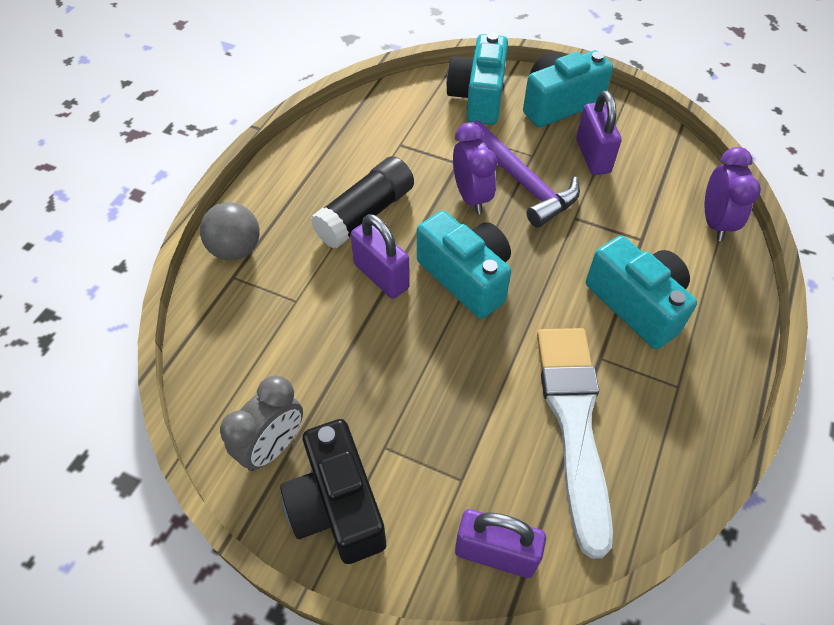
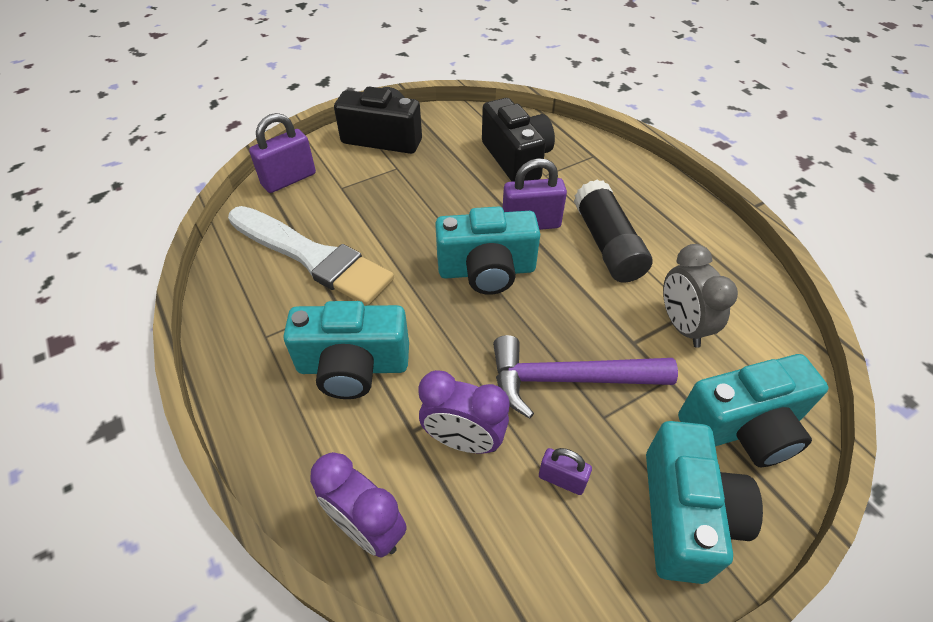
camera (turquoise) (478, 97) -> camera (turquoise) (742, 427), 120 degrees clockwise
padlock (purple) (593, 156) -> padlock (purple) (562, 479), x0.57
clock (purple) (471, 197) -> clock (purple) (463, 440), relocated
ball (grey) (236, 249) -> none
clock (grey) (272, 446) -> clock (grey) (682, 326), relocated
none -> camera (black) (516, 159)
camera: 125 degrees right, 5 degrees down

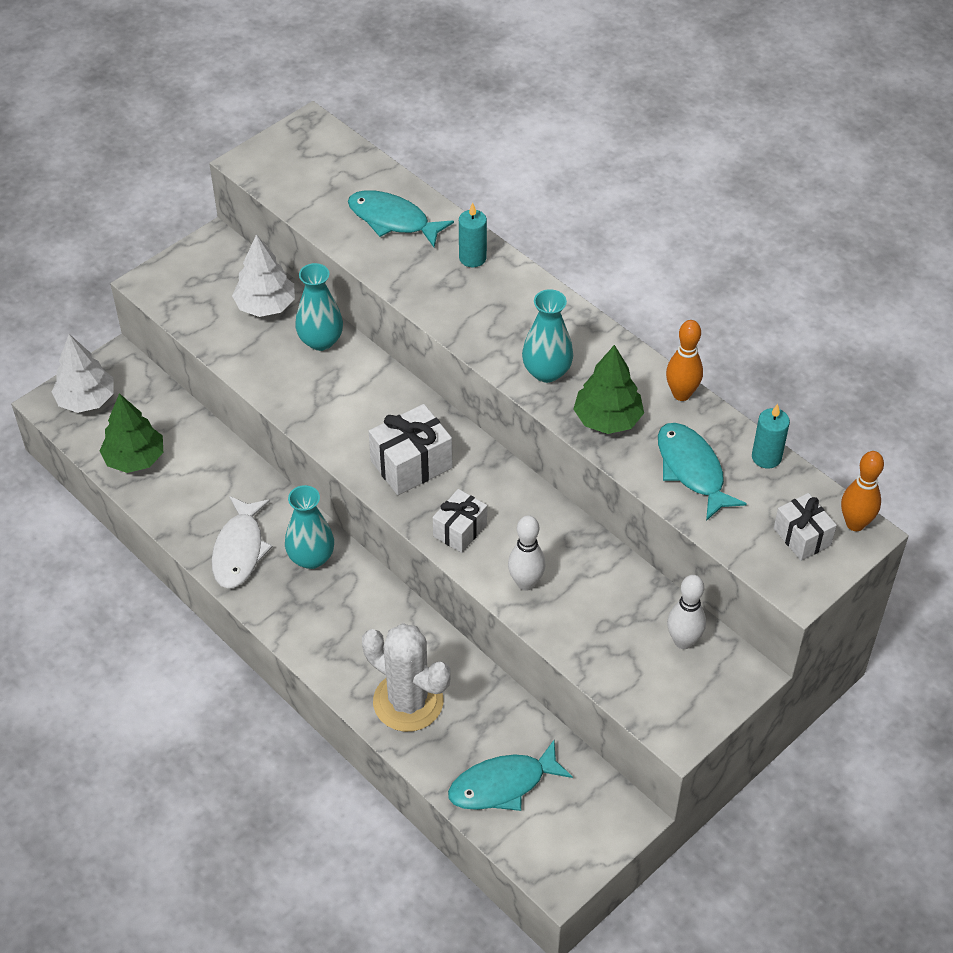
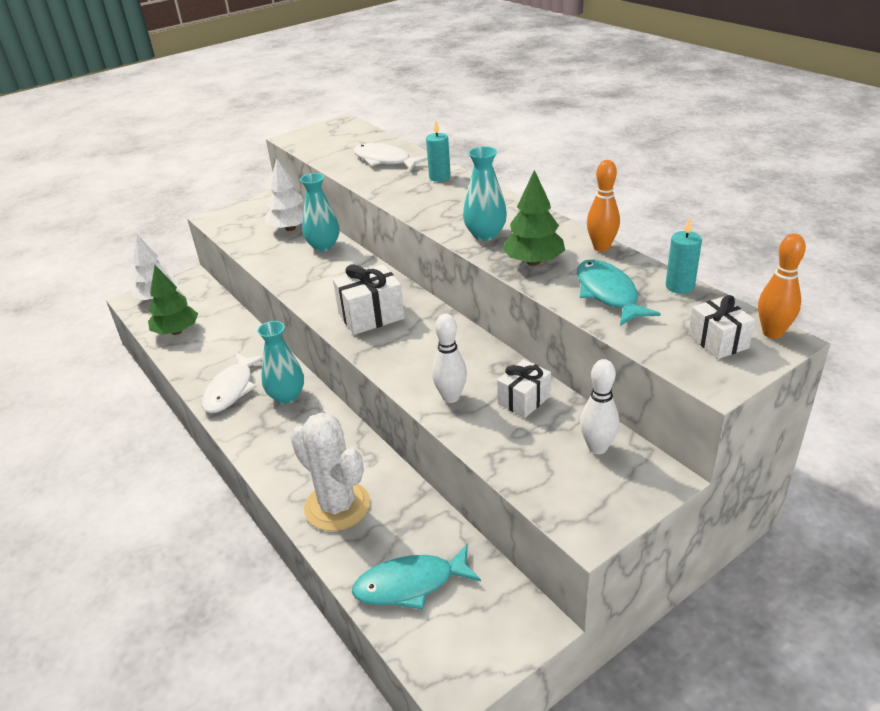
fish (turquoise) (393, 220) -> fish (white) (385, 161)
gift (white) (460, 530) -> gift (white) (524, 400), relocated
camera: 10 degrees right, 15 degrees down

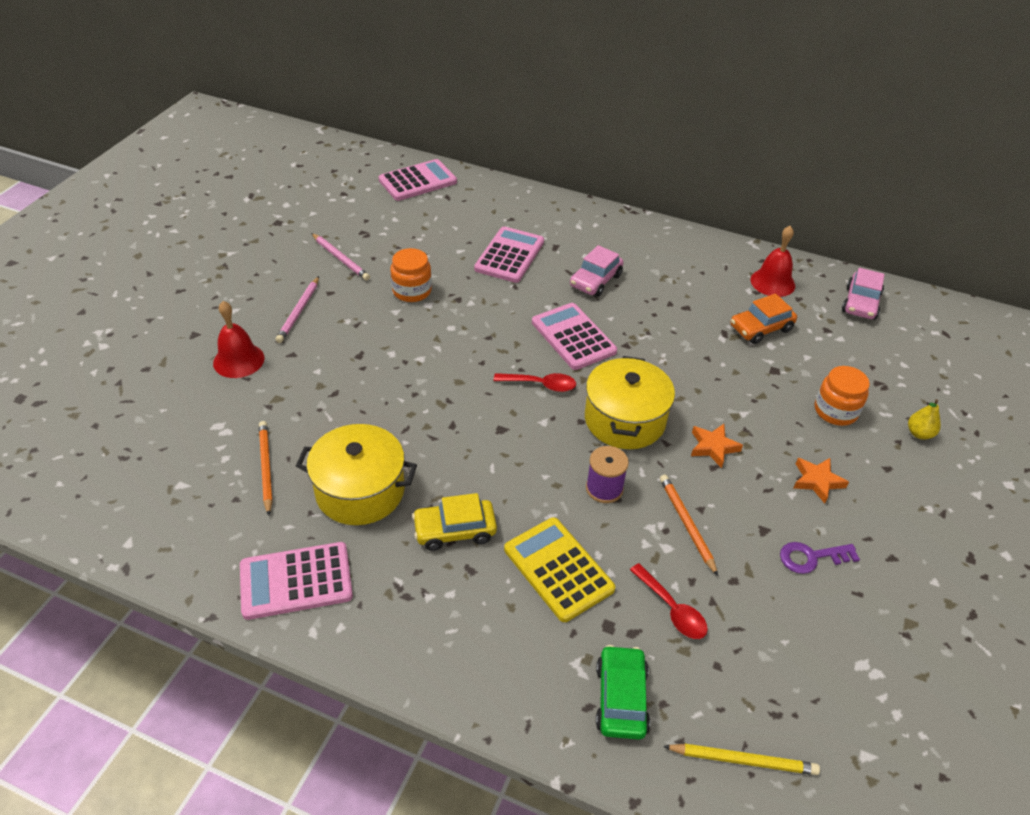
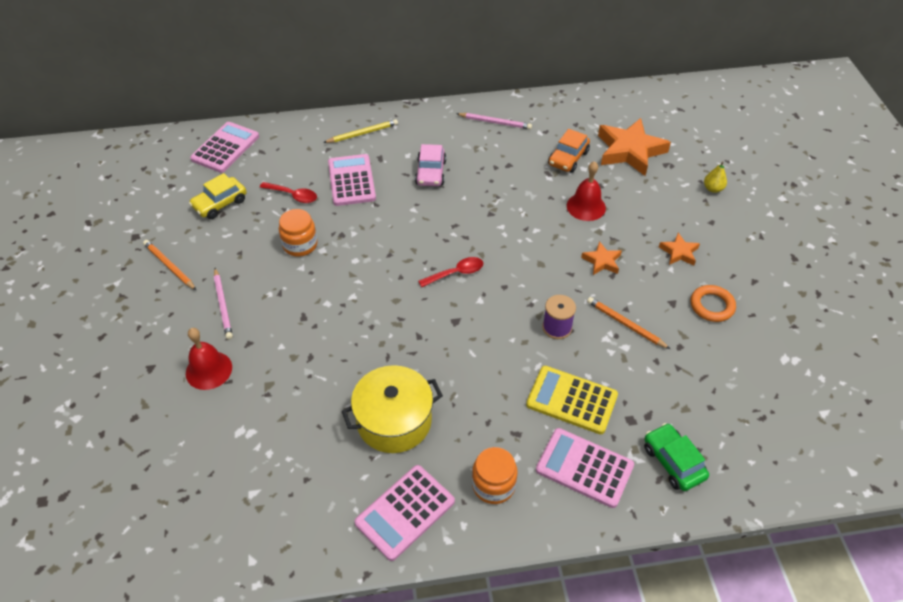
bell (red) (772, 282) -> bell (red) (586, 206), relocated
pencil (pink) (340, 258) -> pencil (pink) (495, 122), relocated
car (pink) (860, 303) -> none
calculator (pink) (573, 337) -> calculator (pink) (584, 468), relocated
pot (yellow) (625, 420) -> none
jar (orange) (835, 411) -> jar (orange) (493, 485), relocated
pencil (orange) (266, 468) -> pencil (orange) (169, 266), relocated
car (yellow) (455, 530) -> car (yellow) (220, 203), relocated
key (purple) (812, 557) -> ring (orange) (712, 306)
spoon (red) (672, 609) -> spoon (red) (293, 195), relocated
pencil (yellow) (742, 760) -> pencil (yellow) (362, 133), relocated
none -> star (orange) (630, 151)
camera: 30 degrees left, 5 degrees up

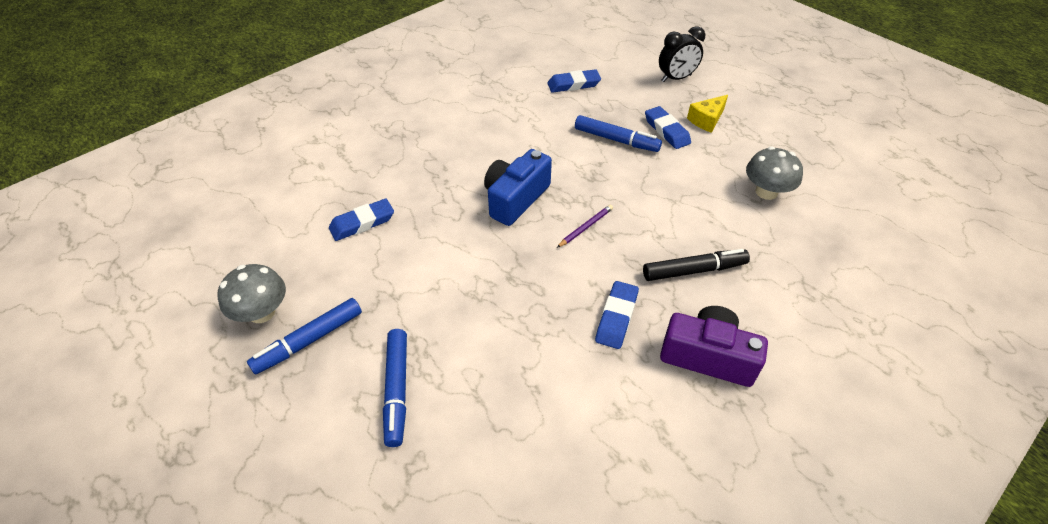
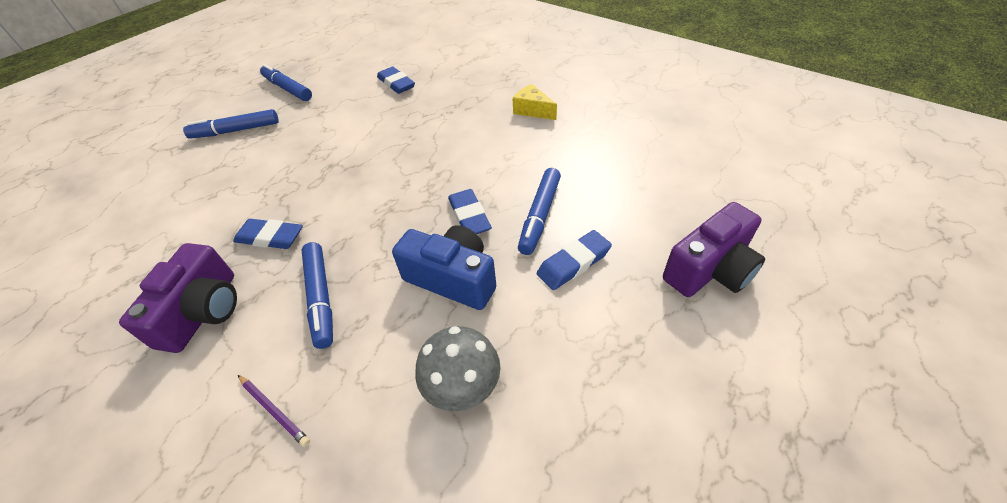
clock (black) (676, 78) -> camera (purple) (710, 269)
eraser (blue) (573, 84) -> eraser (blue) (469, 216), relocated
cheese (yellow) (706, 120) -> cheese (yellow) (532, 110), relocated
camera (blue) (515, 199) -> camera (blue) (452, 278), relocated
pencil (purple) (585, 227) -> pencil (purple) (274, 410), relocated
marker (black) (693, 270) -> marker (blue) (321, 297)
mushroom (grey) (262, 312) -> none
camera: 85 degrees right, 0 degrees up

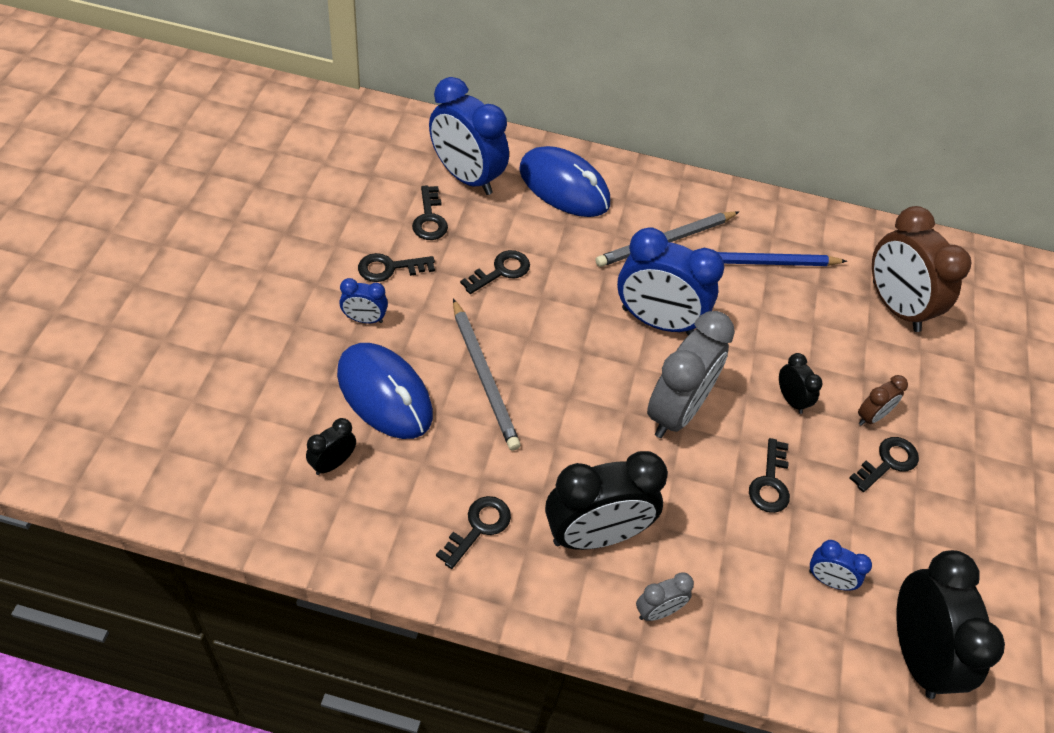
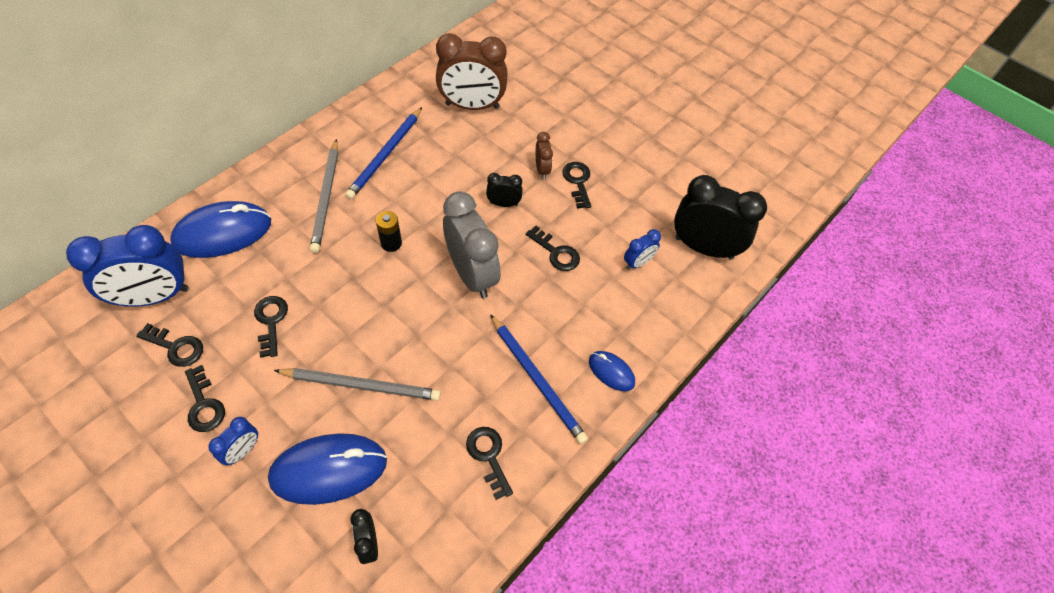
clock (blue) (657, 321) -> battery (black) (391, 243)
key (black) (389, 268) -> key (black) (204, 405), 45 degrees counterclockwise
clock (black) (595, 535) -> pencil (blue) (537, 380)
clock (grey) (658, 611) -> mouse (blue) (611, 372)
camera: 60 degrees left, 5 degrees up

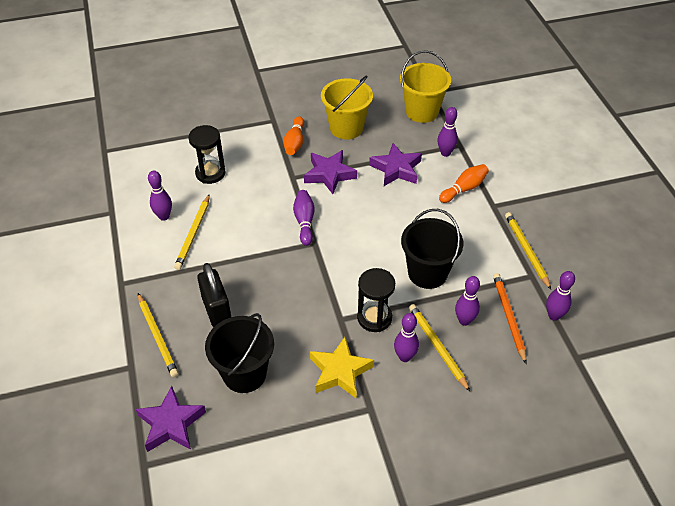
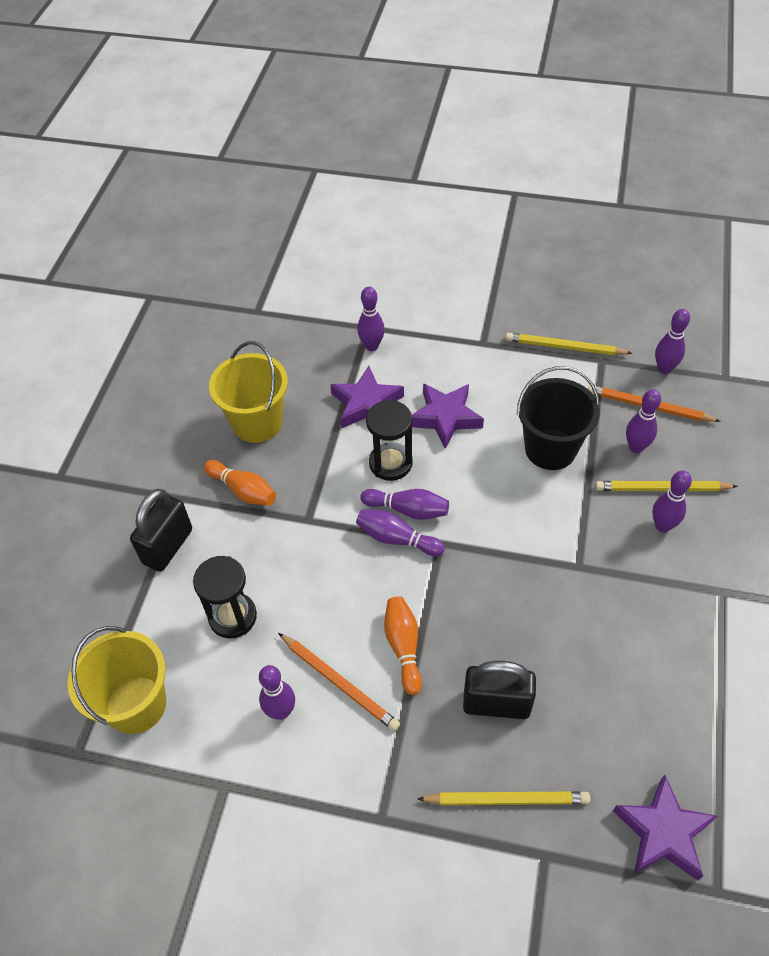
bucket (yellow) (422, 111) -> bucket (yellow) (136, 704), relocated
star (purple) (329, 174) -> star (purple) (445, 418), relocated
bowling pin (orange) (464, 189) -> bowling pin (orange) (403, 647), relocated
pencil (yellow) (193, 234) -> pencil (orange) (339, 683)
hourglass (black) (374, 318) -> hourglass (black) (390, 463), relocated
bucket (black) (244, 374) -> none
star (yellow) (340, 371) -> none
none -> padlock (black) (168, 546)
none -> bowling pin (purple) (408, 510)
camera: 60 degrees left, 5 degrees up

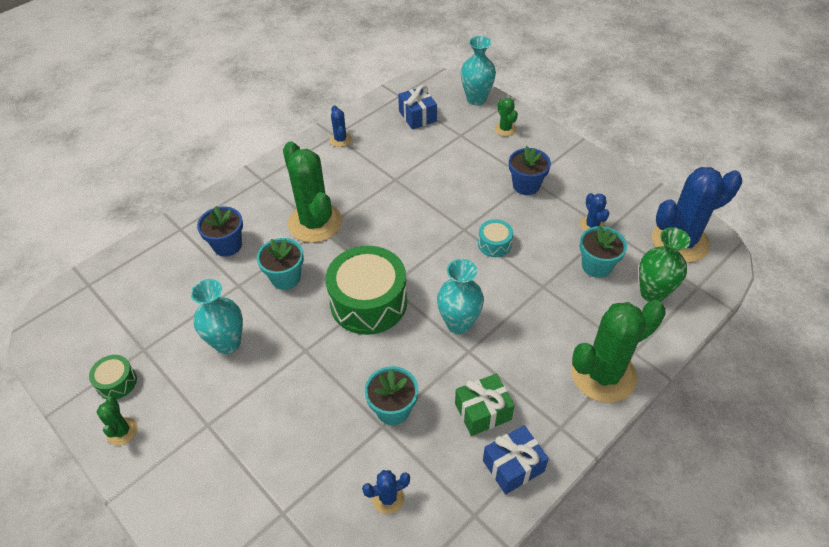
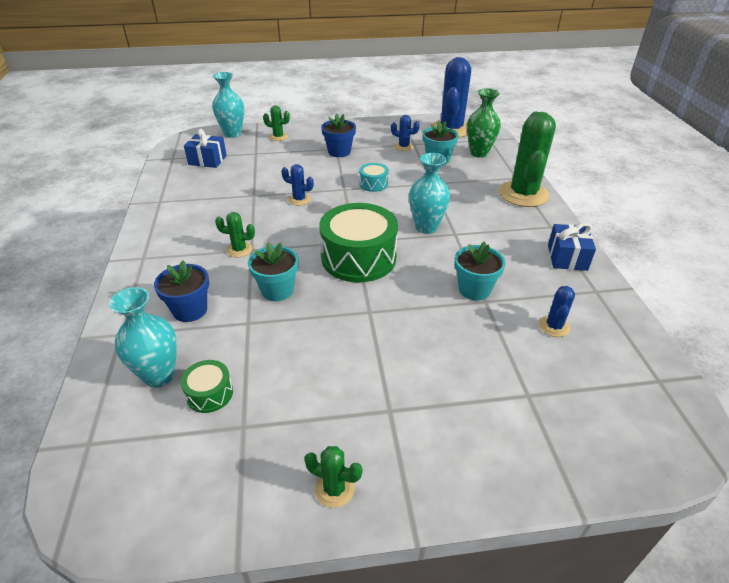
cactus (blue) (340, 140) -> cactus (blue) (299, 199), relocated
cactus (green) (315, 223) -> cactus (green) (239, 250), x0.45
vase (turquoise) (228, 343) -> vase (turquoise) (159, 375), relocated
drum (green) (117, 382) -> drum (green) (209, 393), relocated
gift (green) (483, 411) -> none
camera: 55 degrees left, 10 degrees down

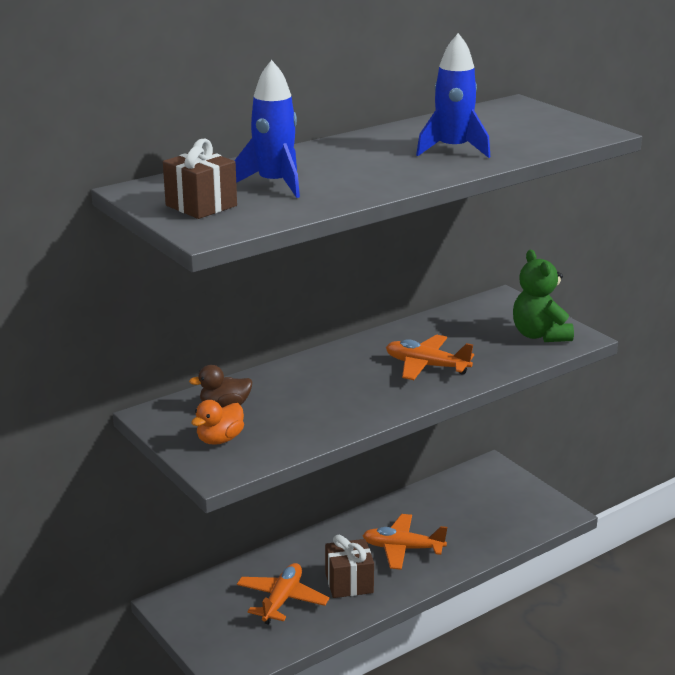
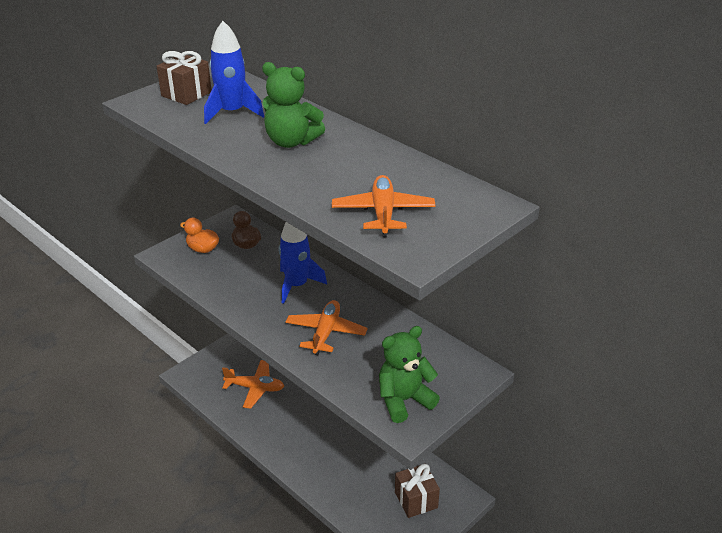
rocket (blue) (453, 149) -> rocket (blue) (297, 285), relocated
plane (orange) (402, 548) -> plane (orange) (383, 213), relocated
gift (brown) (349, 583) -> gift (brown) (416, 500), relocated
none -> teddy bear (green) (291, 141)
camera: 80 degrees right, 10 degrees up

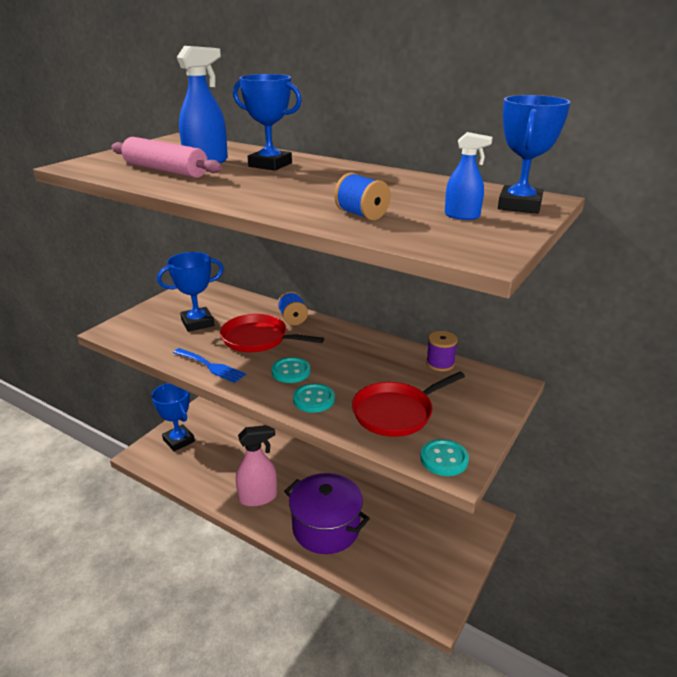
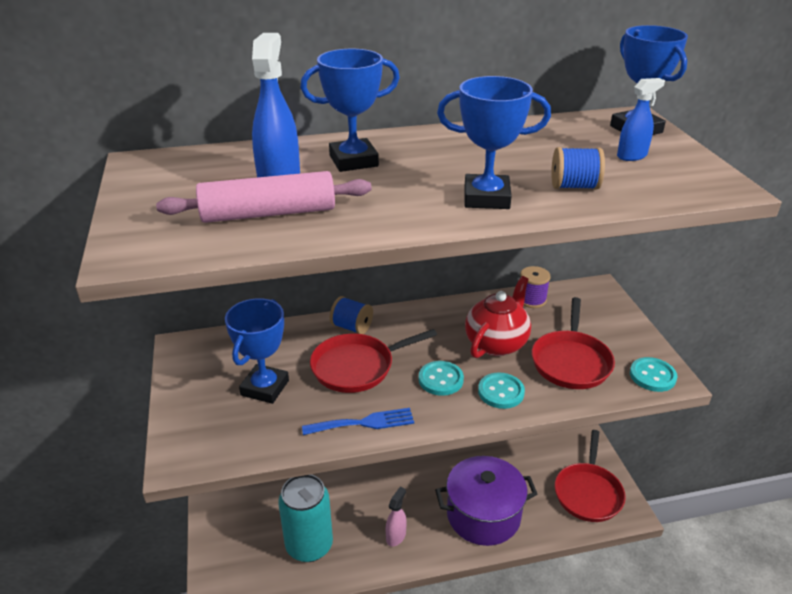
trophy (blue) (179, 440) -> trophy (blue) (486, 198), relocated
spray bottle (pink) (258, 497) -> spray bottle (pink) (396, 536), x0.59
none -> teapot (red) (496, 343)
none -> pan (red) (588, 493)
none -> can (turquoise) (309, 545)
camera: 45 degrees left, 5 degrees up

